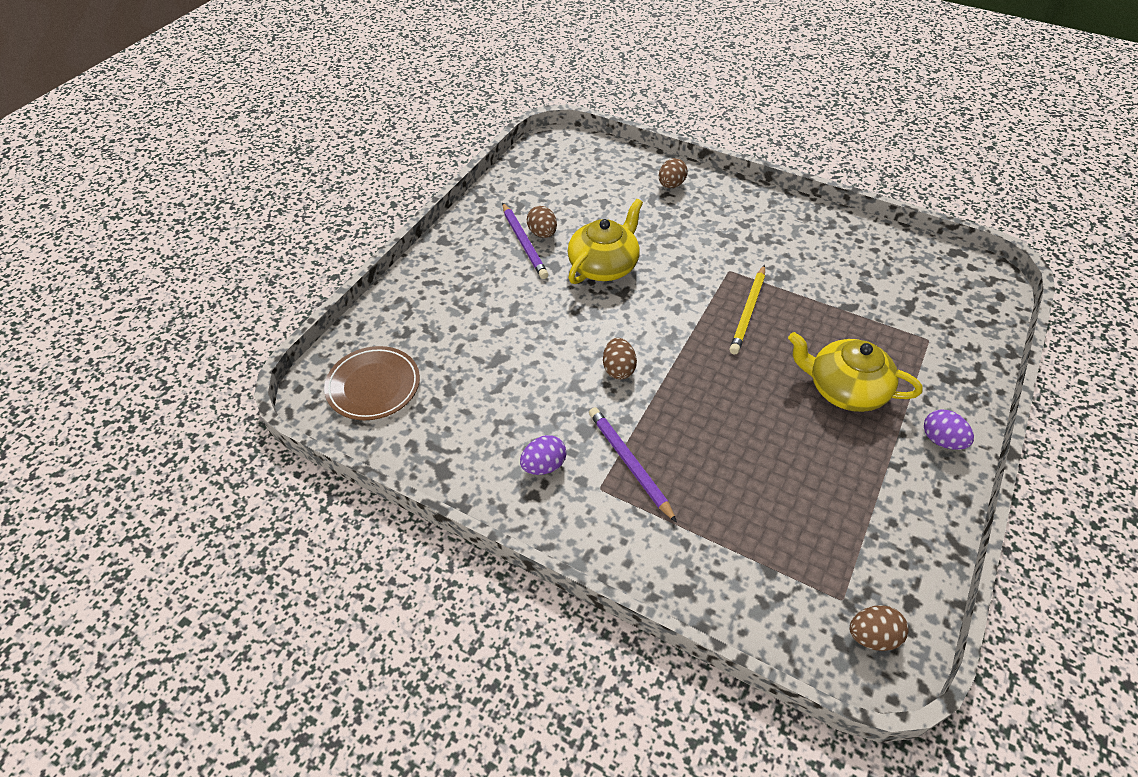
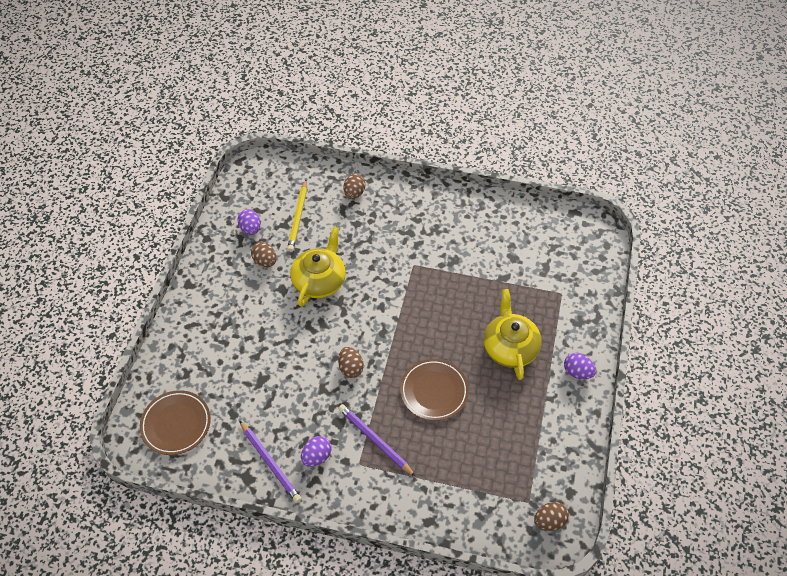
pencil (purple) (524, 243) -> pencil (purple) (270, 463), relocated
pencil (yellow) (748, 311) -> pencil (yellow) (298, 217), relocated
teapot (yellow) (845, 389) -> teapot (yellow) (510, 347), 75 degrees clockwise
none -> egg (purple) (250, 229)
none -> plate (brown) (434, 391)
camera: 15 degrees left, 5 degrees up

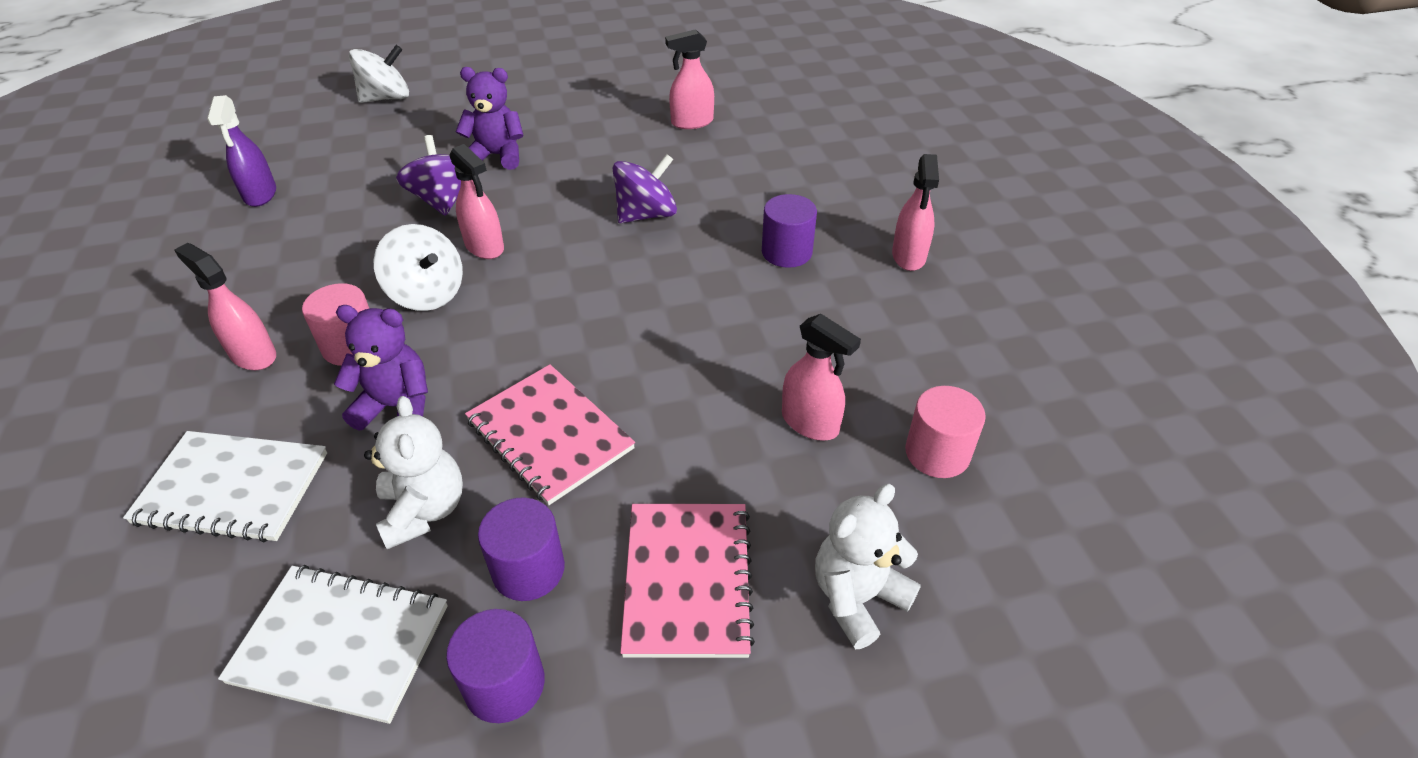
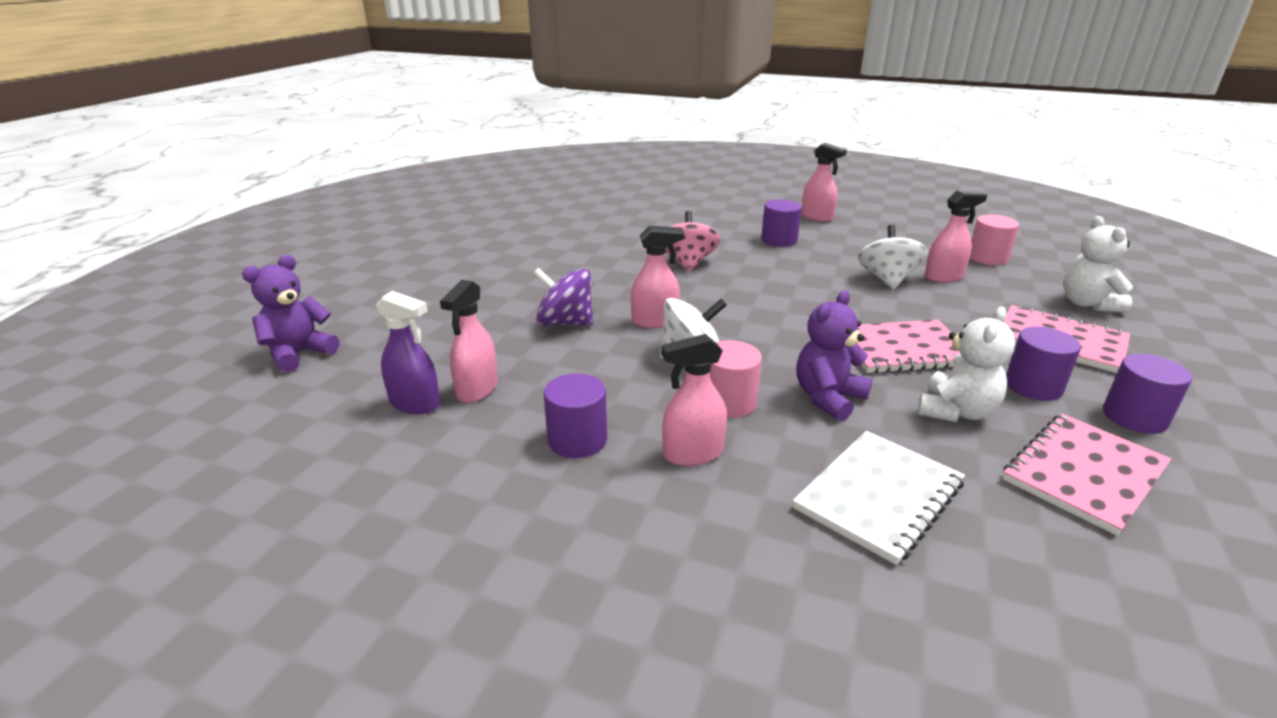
spray bottle (pink) (691, 122) -> spray bottle (pink) (477, 389), relocated
spinning top (white) (386, 98) -> spinning top (white) (887, 279), relocated
teddy bear (purple) (497, 156) -> teddy bear (purple) (299, 354), relocated
spinning top (purple) (646, 214) -> spinning top (pink) (688, 263)
teddy bear (white) (424, 510) -> teddy bear (white) (956, 411), 105 degrees clockwise
notebook (white) (340, 644) -> notebook (pink) (1084, 473)
none -> cylinder (purple) (577, 440)
camera: 55 degrees left, 15 degrees down

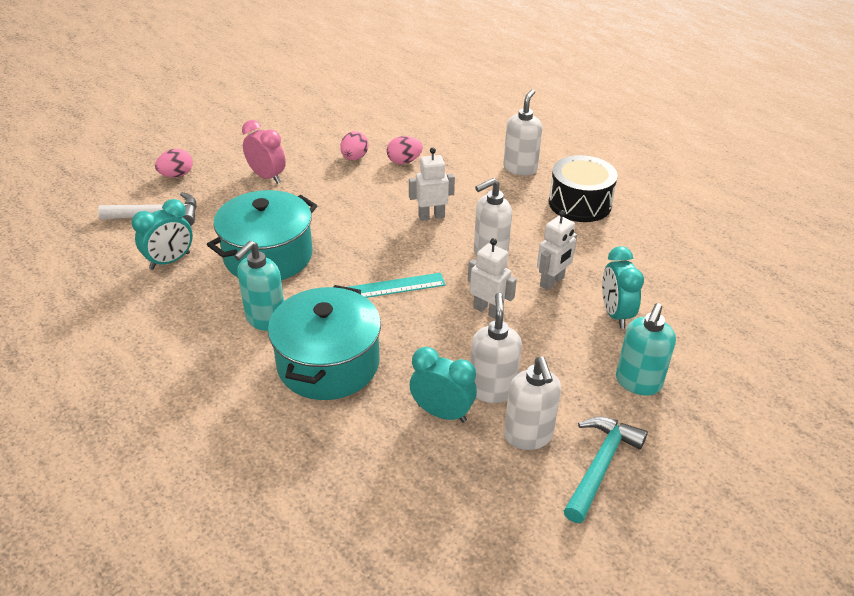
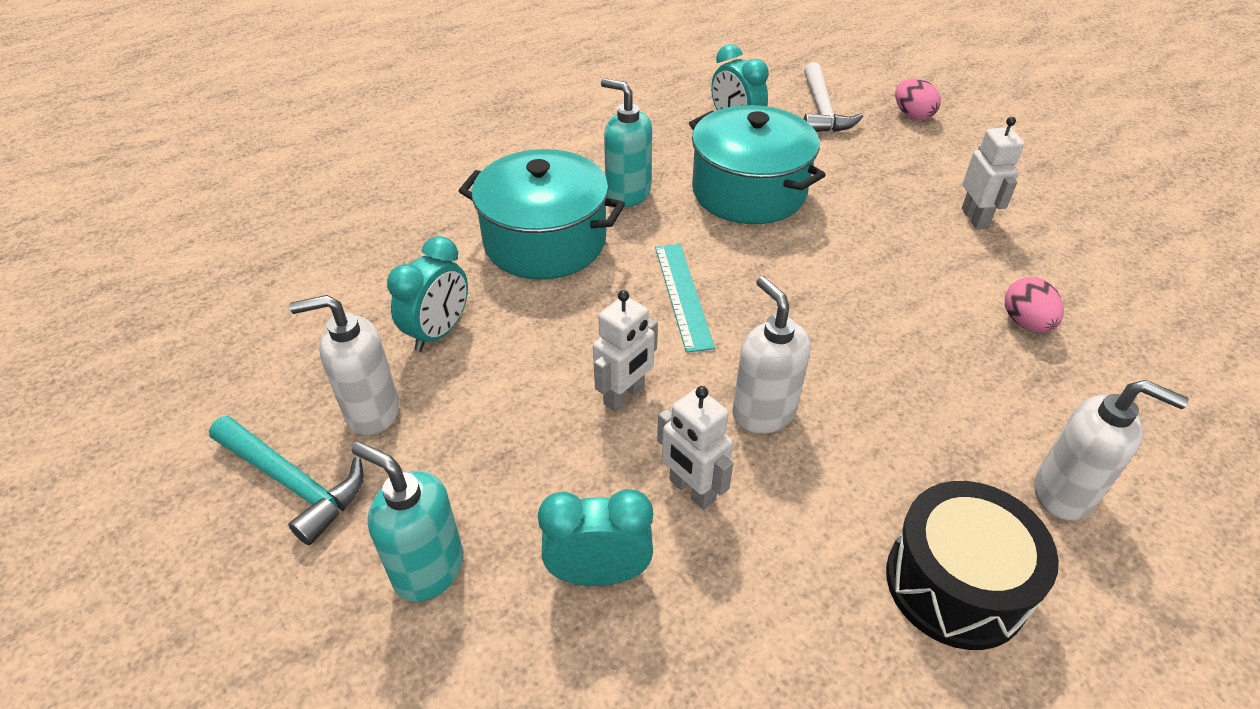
clock (pink) (267, 177) -> none
egg (pink) (354, 158) -> none
robot (white) (431, 216) -> robot (white) (975, 218), relocated
soap dispenser (white) (492, 389) -> none
camera: 95 degrees right, 5 degrees up

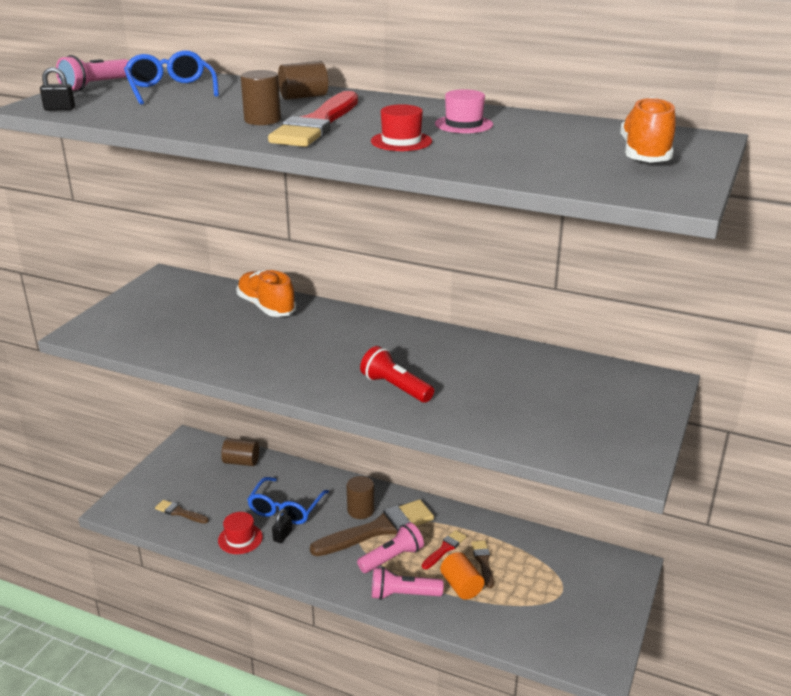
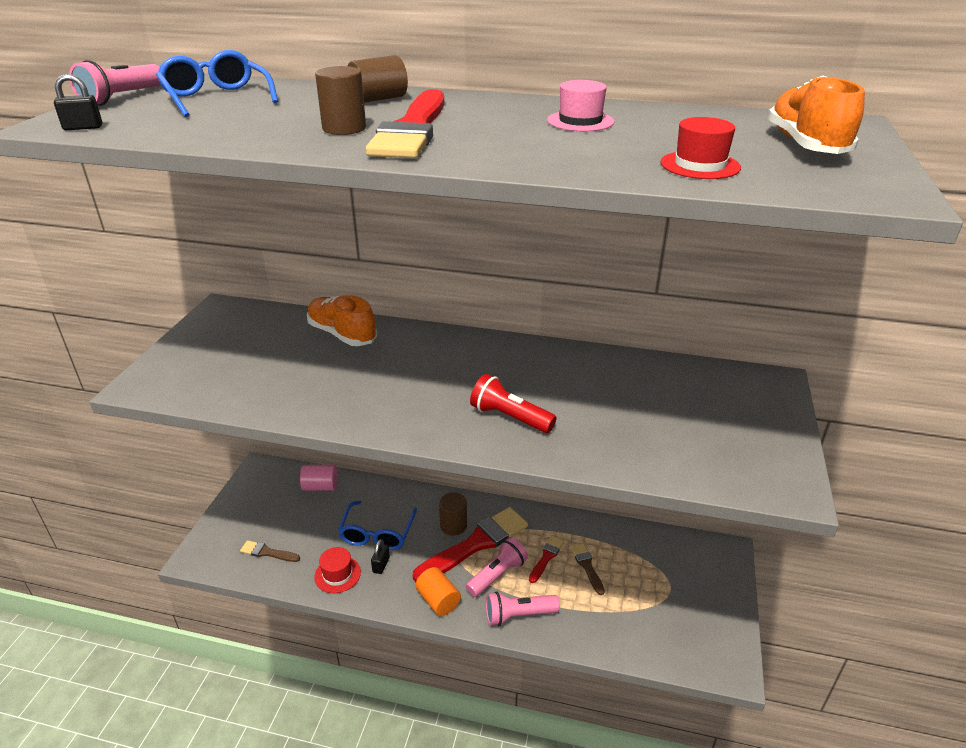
hat (red) (401, 141) -> hat (red) (700, 165), relocated
cylinder (brown) (241, 462) -> cylinder (pink) (320, 486)
brush (brown) (378, 529) -> brush (red) (476, 544)
cylinder (orange) (461, 586) -> cylinder (orange) (438, 600), relocated
camera: 10 degrees left, 5 degrees up

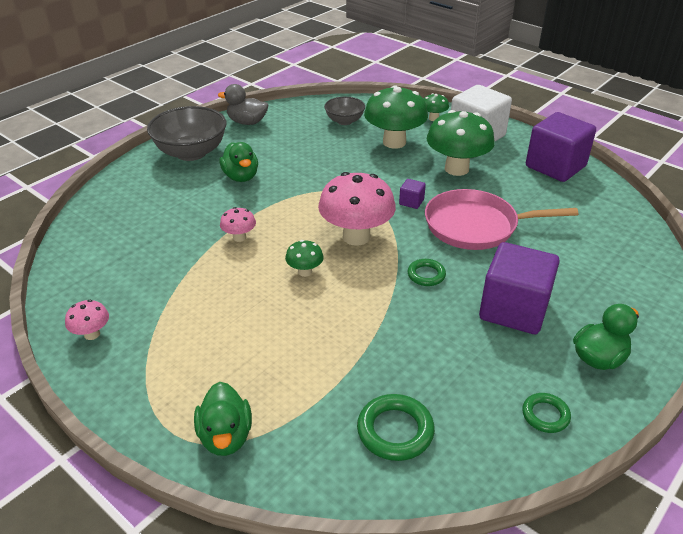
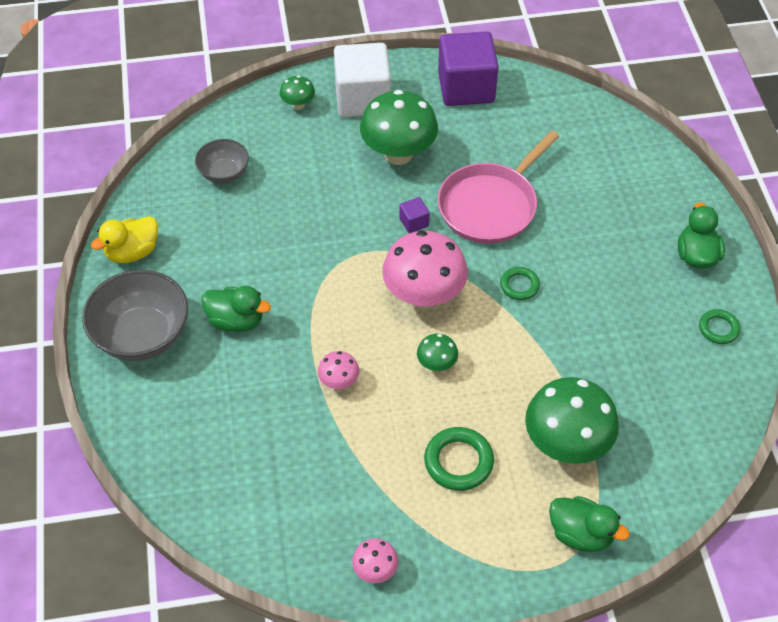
duck (grey) (247, 122) -> duck (yellow) (132, 252)
mushroom (green) (394, 142) -> mushroom (green) (566, 444), relocated
cube (purple) (514, 309) -> none
ring (green) (395, 431) -> ring (green) (458, 461), relocated
camera: 50 degrees left, 15 degrees up

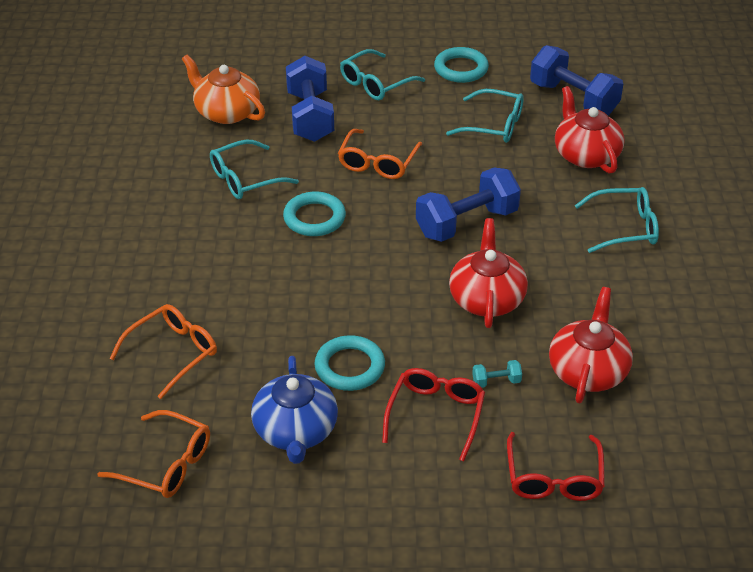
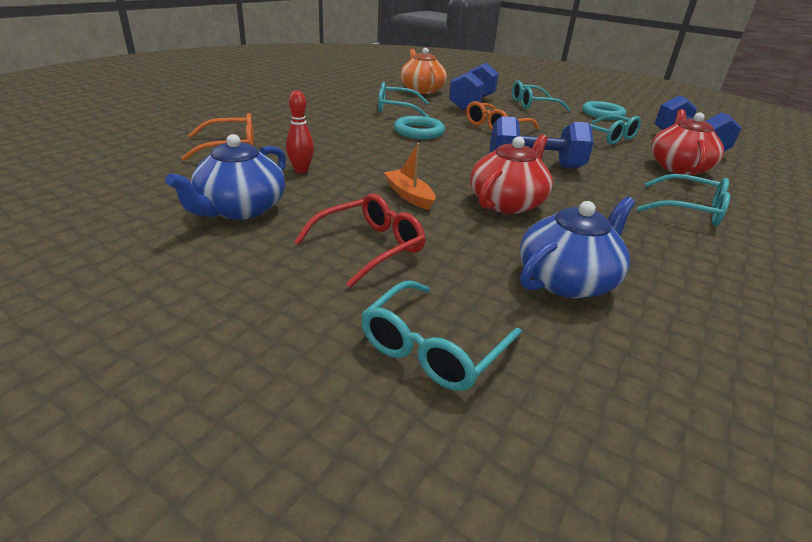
teapot (red) (588, 370) -> teapot (blue) (567, 280)
ring (turquoise) (349, 367) -> none
dumbbell (turquoise) (496, 381) -> none
glasses (orange) (166, 464) -> none
glasses (red) (554, 478) -> glasses (turquoise) (433, 348)
none -> bowling pin (red) (301, 170)
none -> boat (orange) (409, 195)
camera: 30 degrees right, 10 degrees down

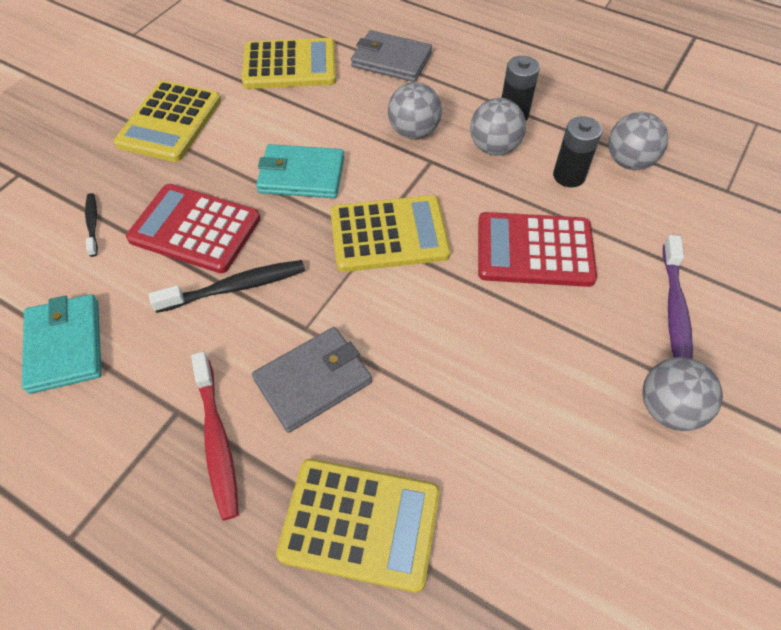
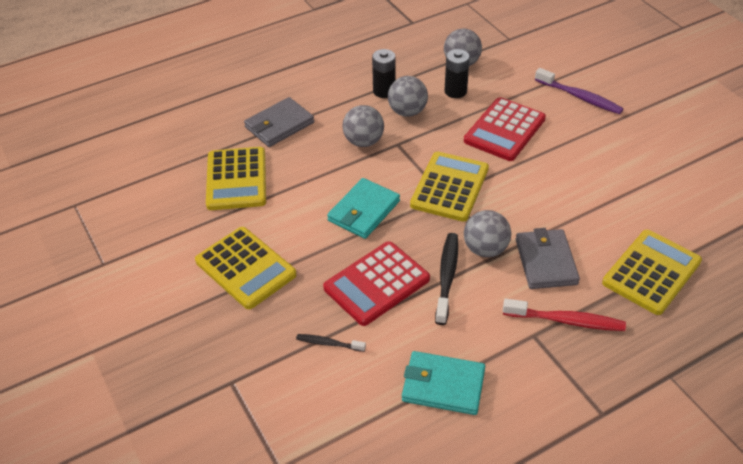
calculator (yellow) (290, 65) -> calculator (yellow) (236, 179), 150 degrees clockwise
ball (grey) (668, 409) -> ball (grey) (485, 249), relocated
camera: 60 degrees left, 10 degrees down

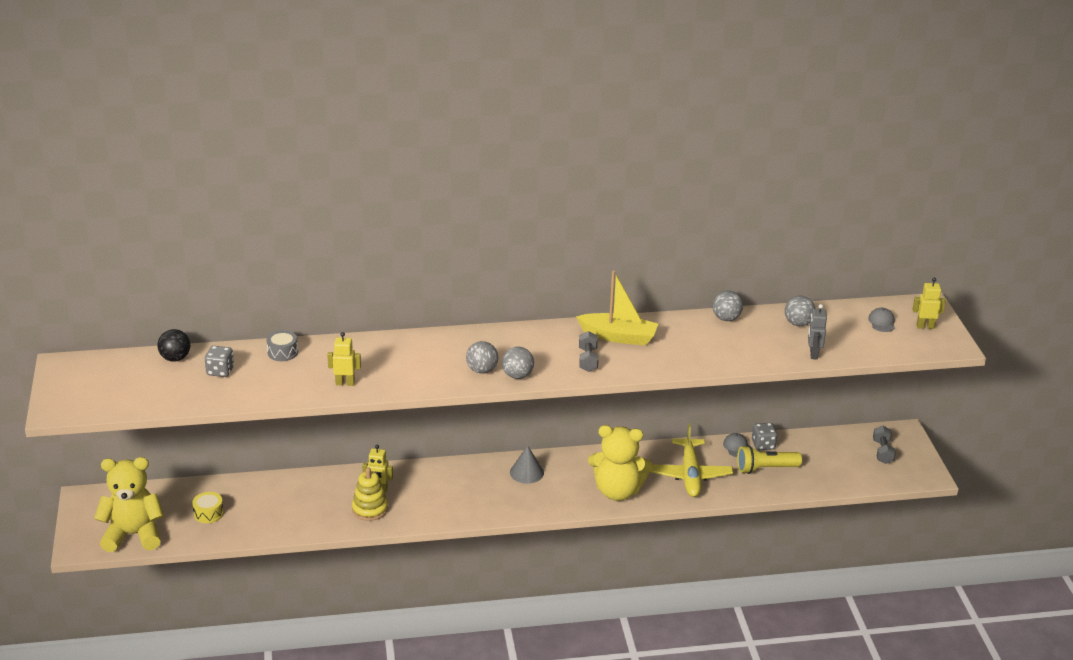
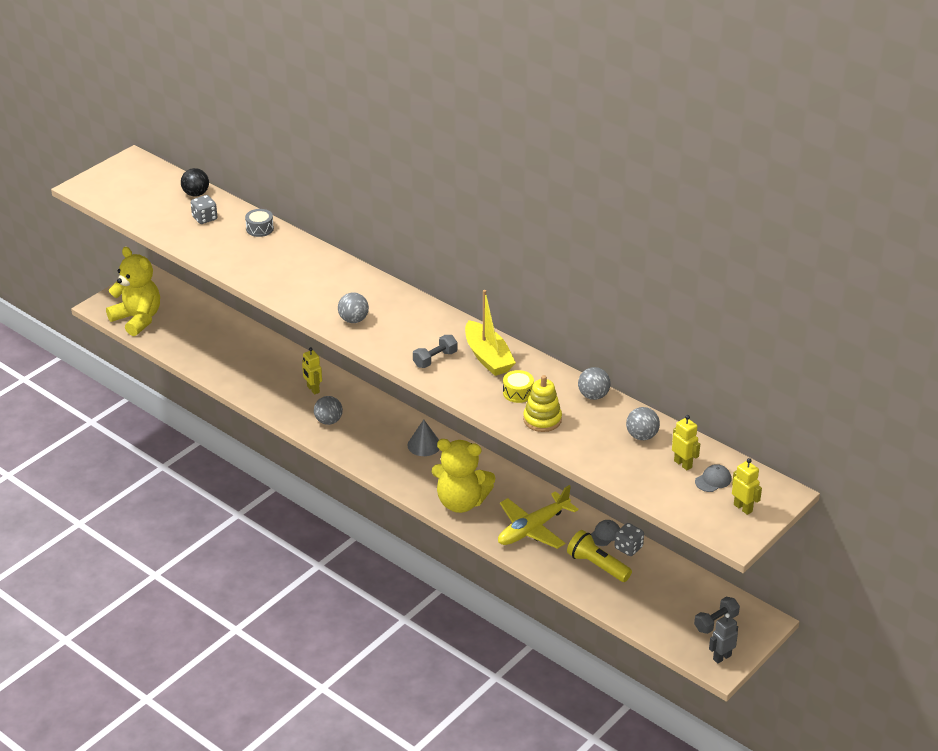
robot (grey) (813, 354) -> robot (grey) (722, 657), relocated
robot (yellow) (345, 383) -> robot (yellow) (683, 464), relocated
ball (grey) (517, 376) -> ball (grey) (328, 421), relocated
teddy bear (yellow) (617, 491) -> teddy bear (yellow) (461, 502), 45 degrees counterclockwise
stacking toy (yellow) (370, 509) -> stacking toy (yellow) (542, 420), relocated
drum (yellow) (208, 513) -> drum (yellow) (518, 393), relocated
camera: 50 degrees right, 5 degrees up

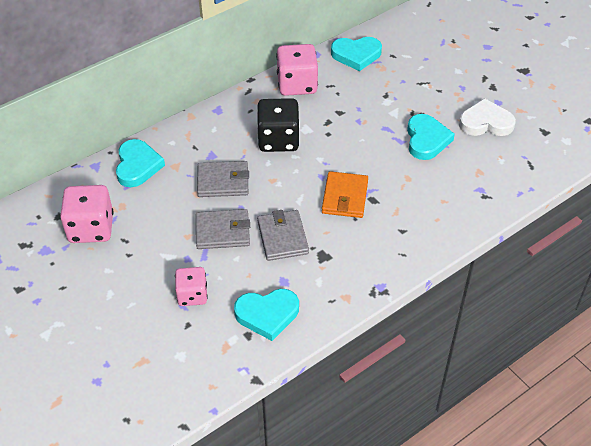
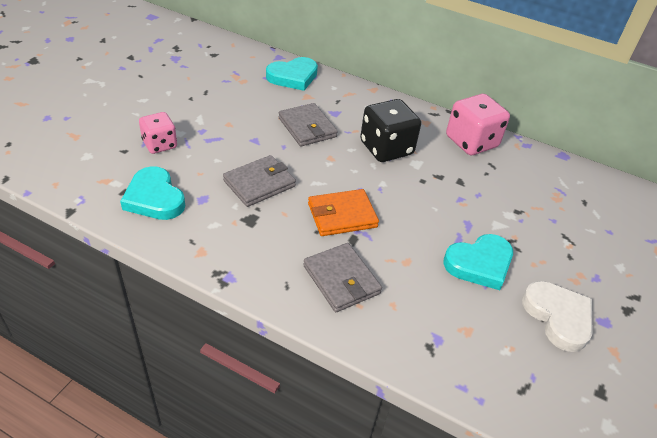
heart (turquoise) (356, 55) -> none
dice (pink) (91, 228) -> none
wallet (grey) (222, 232) -> wallet (grey) (341, 279), relocated
camera: 60 degrees right, 5 degrees down

